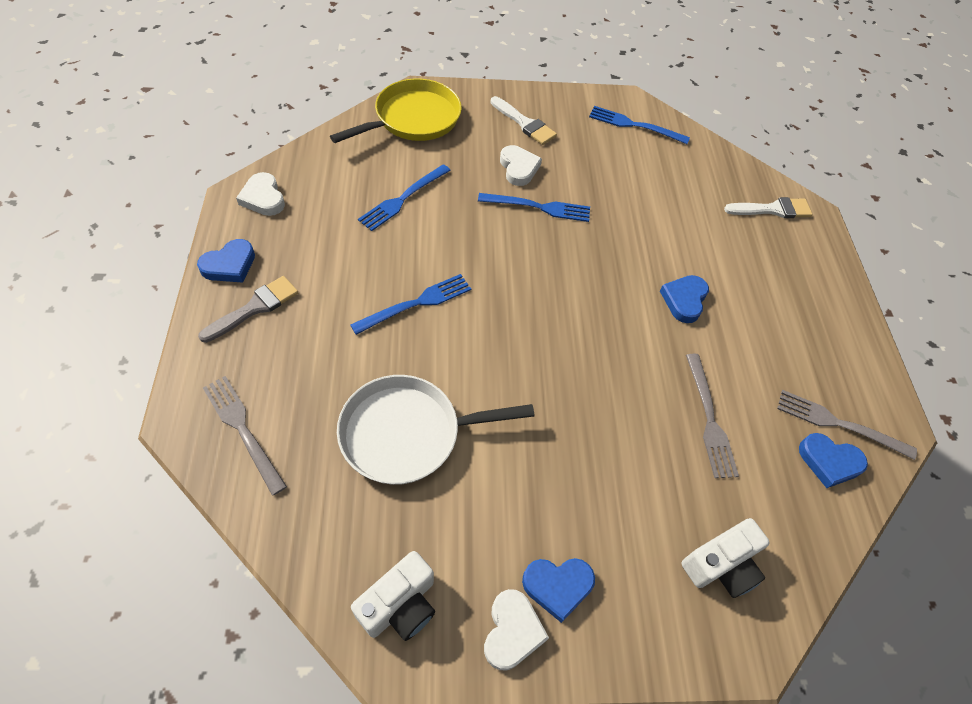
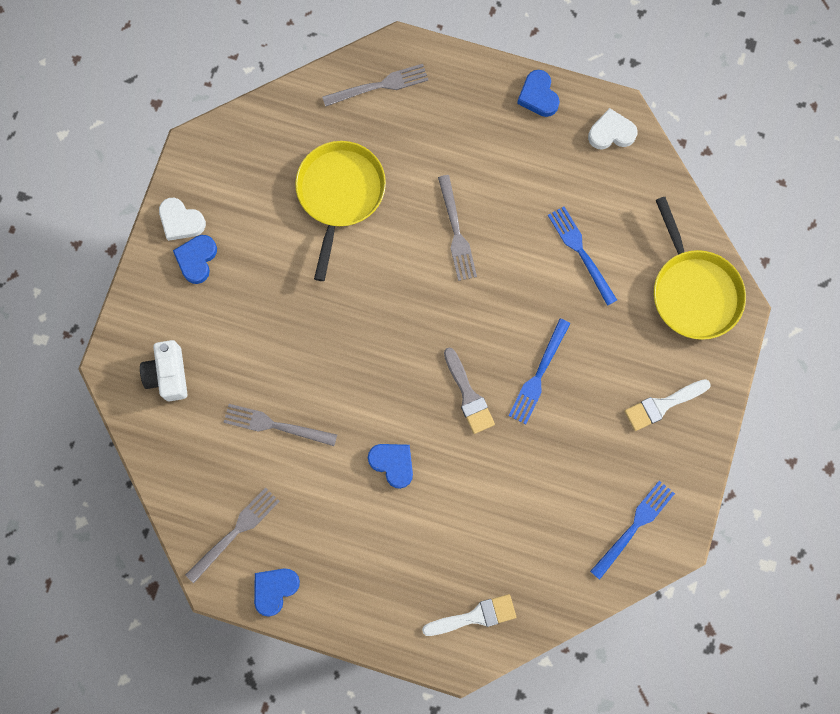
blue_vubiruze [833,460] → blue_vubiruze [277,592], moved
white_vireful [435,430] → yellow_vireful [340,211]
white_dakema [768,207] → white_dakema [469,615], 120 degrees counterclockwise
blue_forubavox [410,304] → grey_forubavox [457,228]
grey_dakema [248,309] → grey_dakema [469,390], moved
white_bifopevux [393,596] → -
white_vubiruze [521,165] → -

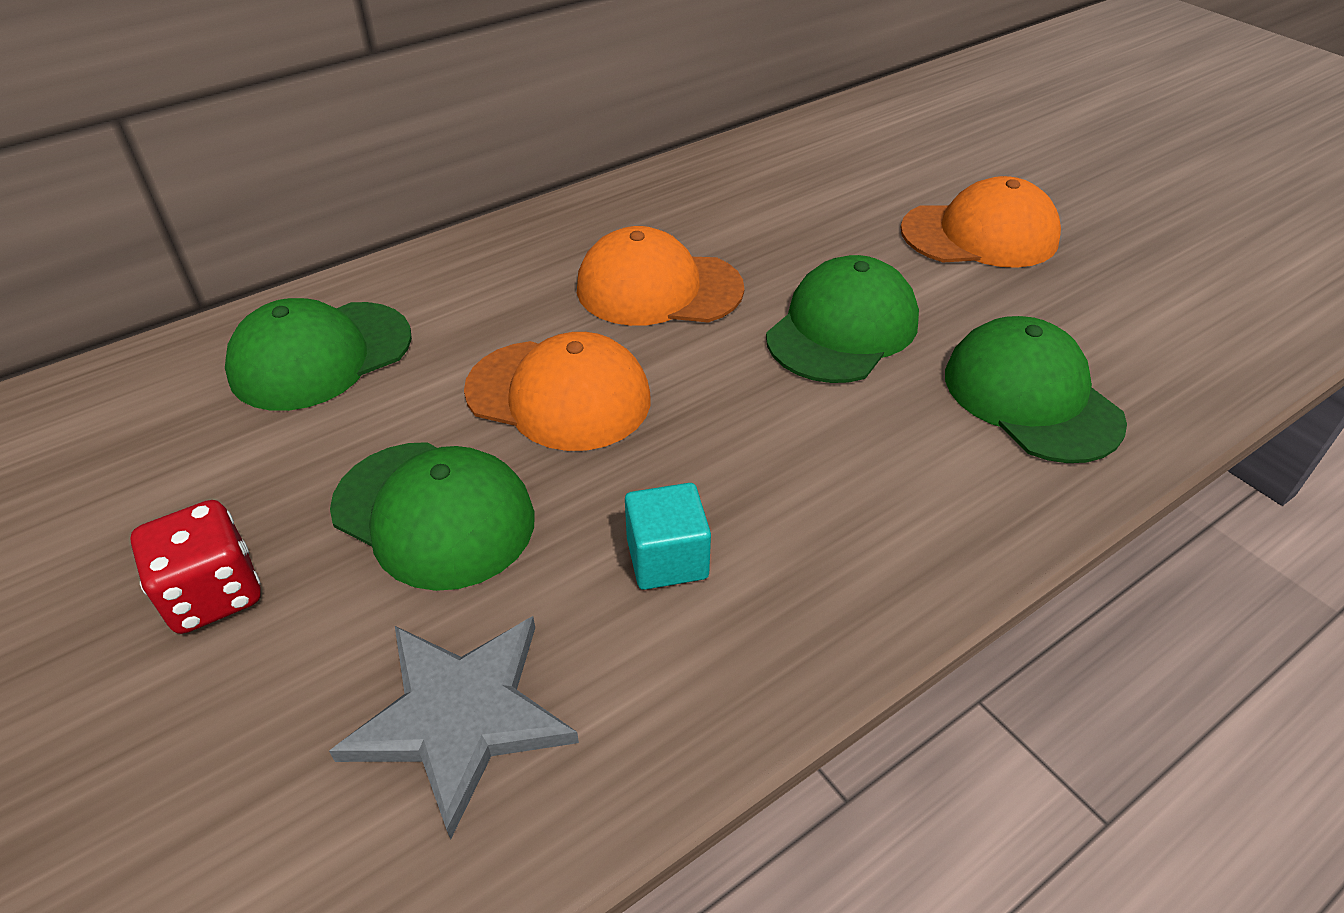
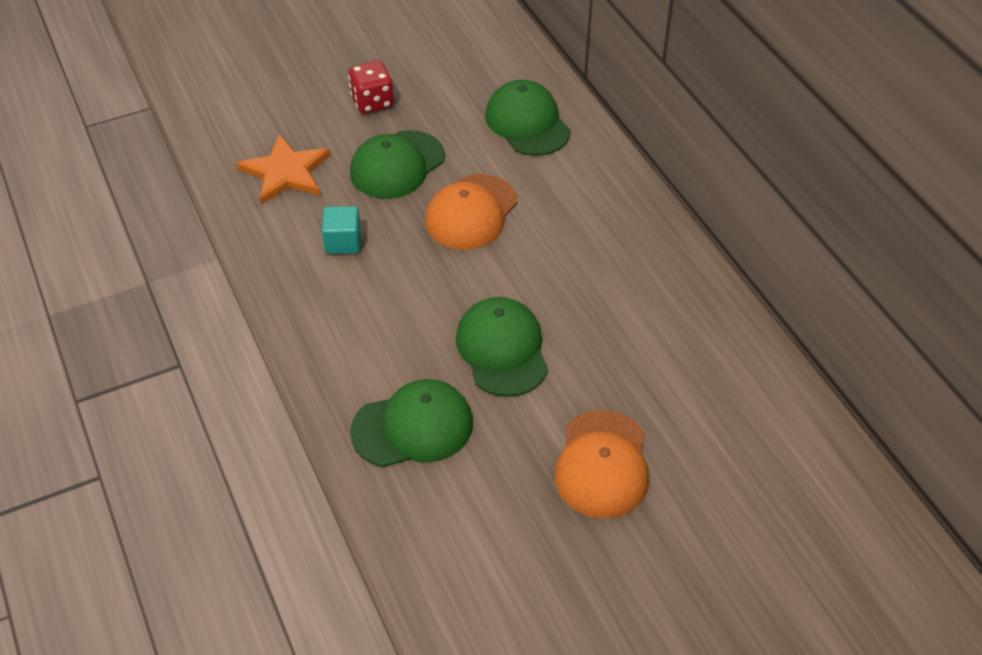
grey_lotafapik [454,727] → orange_lotafapik [283,169]
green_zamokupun [842,319] → green_zamokupun [502,347], 150 degrees counterclockwise
orange_zamokupun [660,276] → -

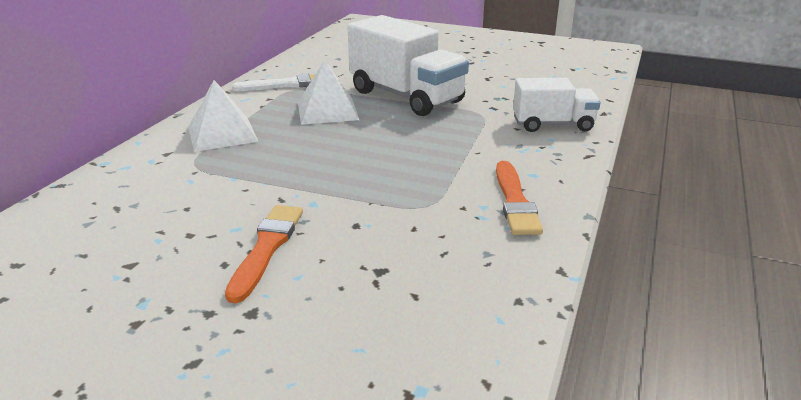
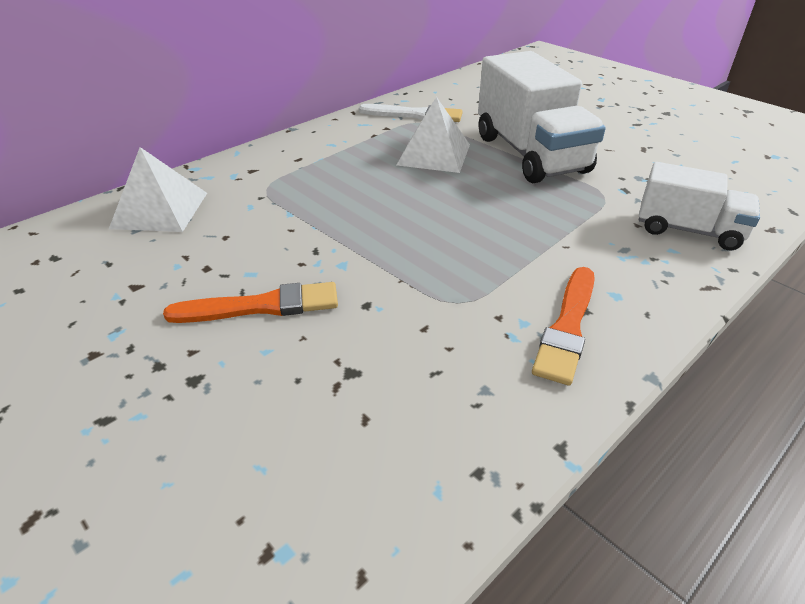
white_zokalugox [223,116] → white_zokalugox [158,189], moved
orange_dakema [264,254] → orange_dakema [250,302], 45 degrees clockwise

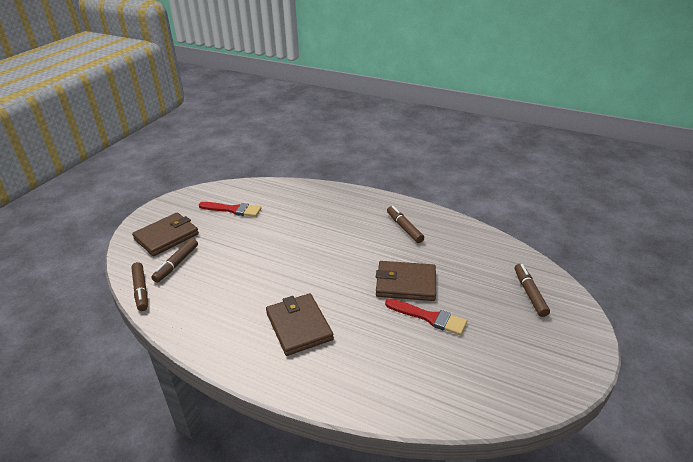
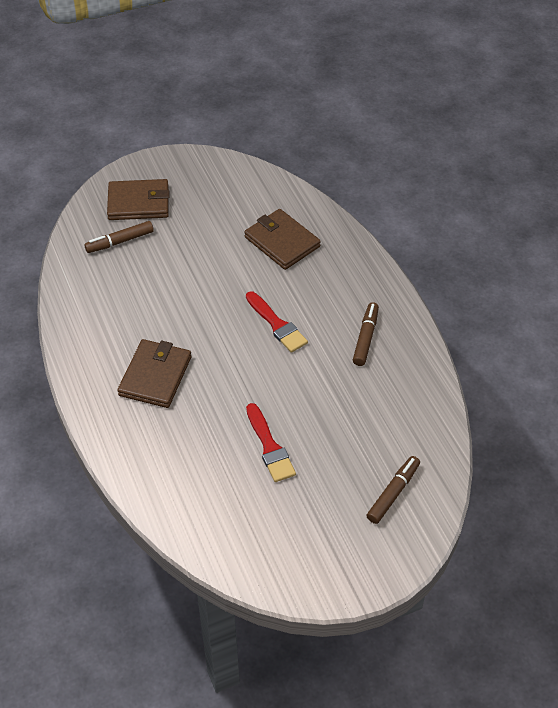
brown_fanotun [406,281] → brown_fanotun [282,239], moved
red_dakema [230,209] → red_dakema [277,322], moved
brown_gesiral [139,286] → -

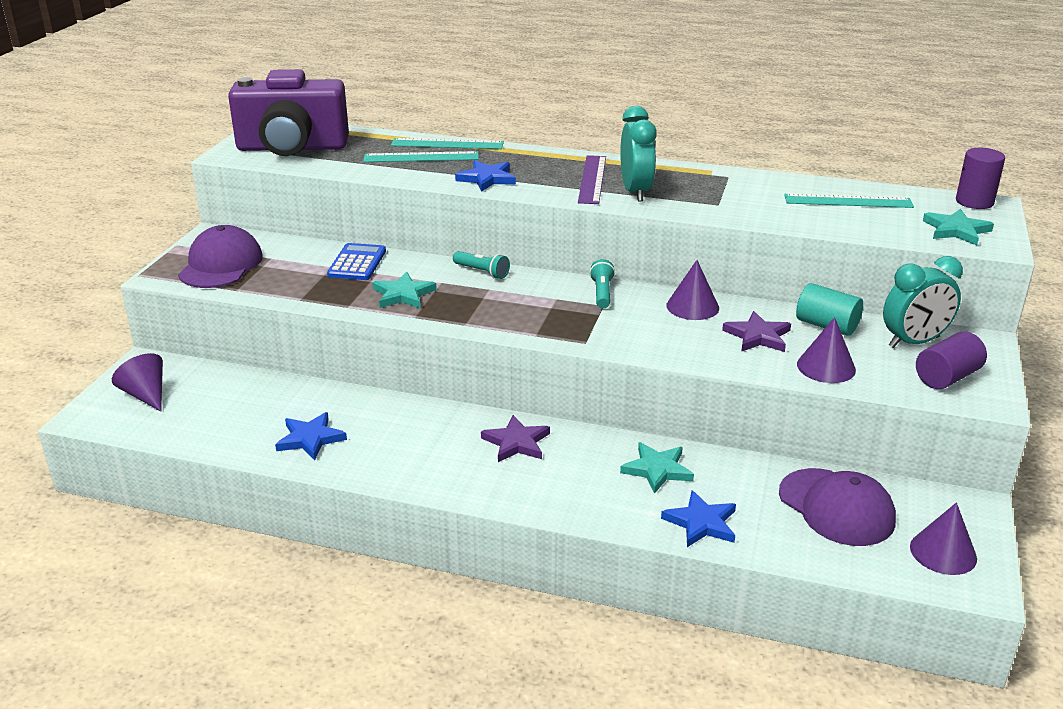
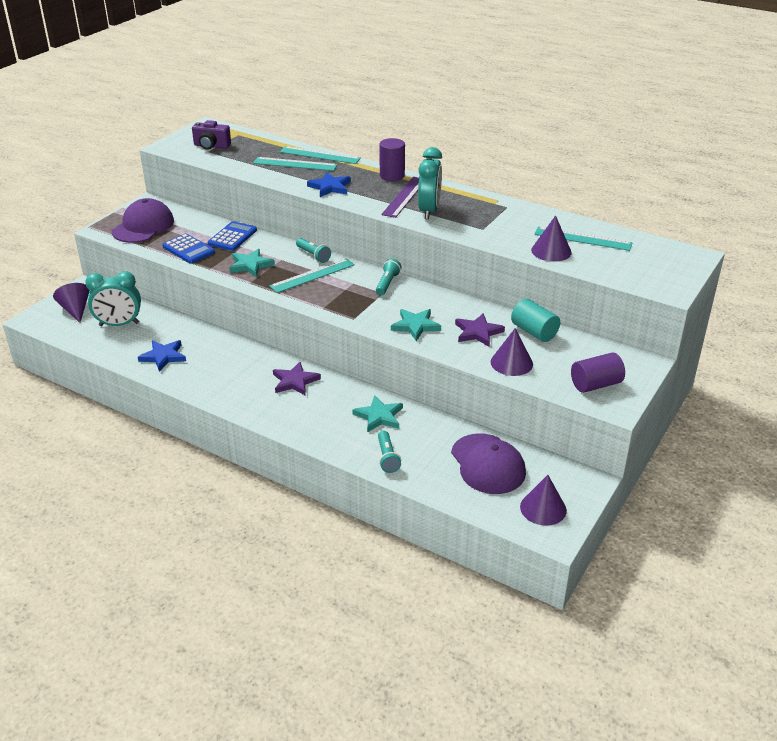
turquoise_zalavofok [923,302] → turquoise_zalavofok [113,298], moved
- → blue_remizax [188,249]
purple_bifopevux [288,112] → purple_bifopevux [211,135], x0.46
- → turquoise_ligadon [312,275]
blue_lotafapik [698,518] → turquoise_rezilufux [389,452]
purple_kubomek [980,178] → purple_kubomek [392,159], moved
turquoise_lotafapik [958,227] → turquoise_lotafapik [416,325], moved
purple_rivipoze [692,290] → purple_rivipoze [551,238], moved

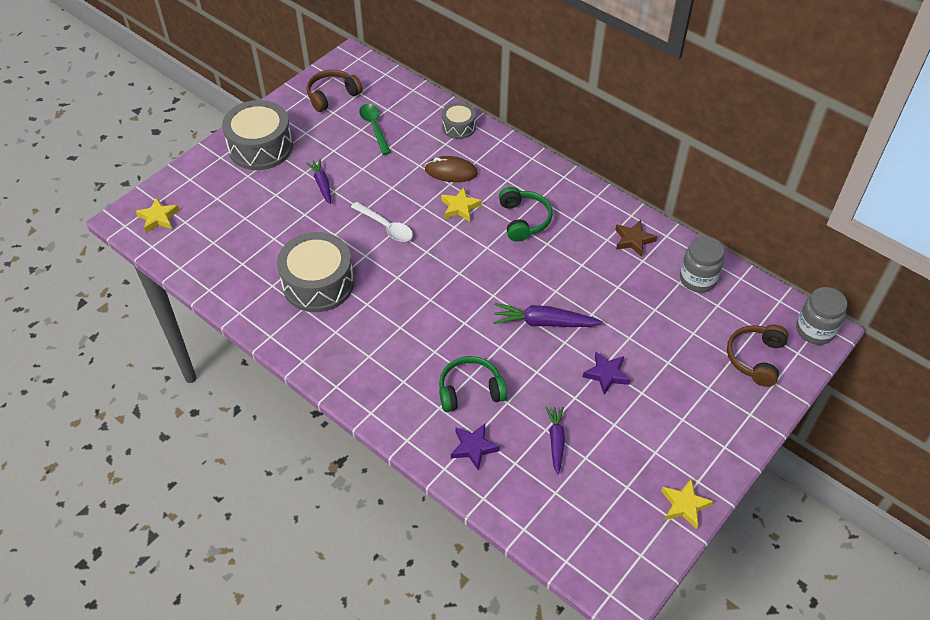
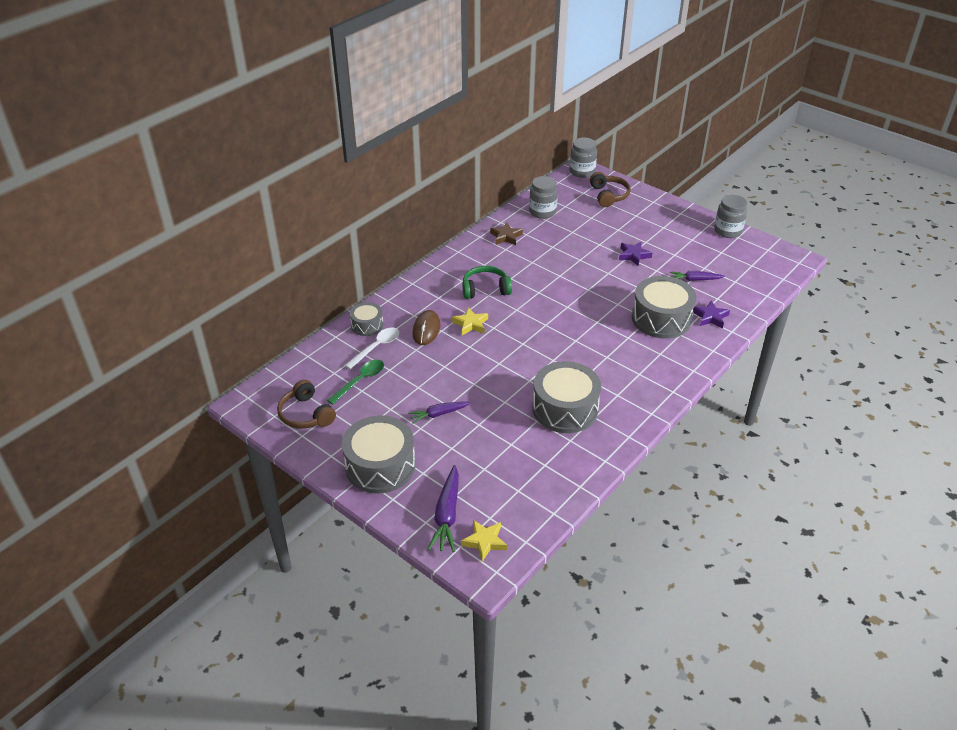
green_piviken [375,129] → green_piviken [355,382], 150 degrees clockwise
white_piviken [382,222] → white_piviken [372,348], moved
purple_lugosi [548,315] → purple_lugosi [443,508], moved
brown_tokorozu [758,356] → brown_tokorozu [610,189], 120 degrees counterclockwise
green_tokorozu [473,384] → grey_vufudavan [664,307]
yellow_lotafapik [687,503] → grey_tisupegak [730,216]

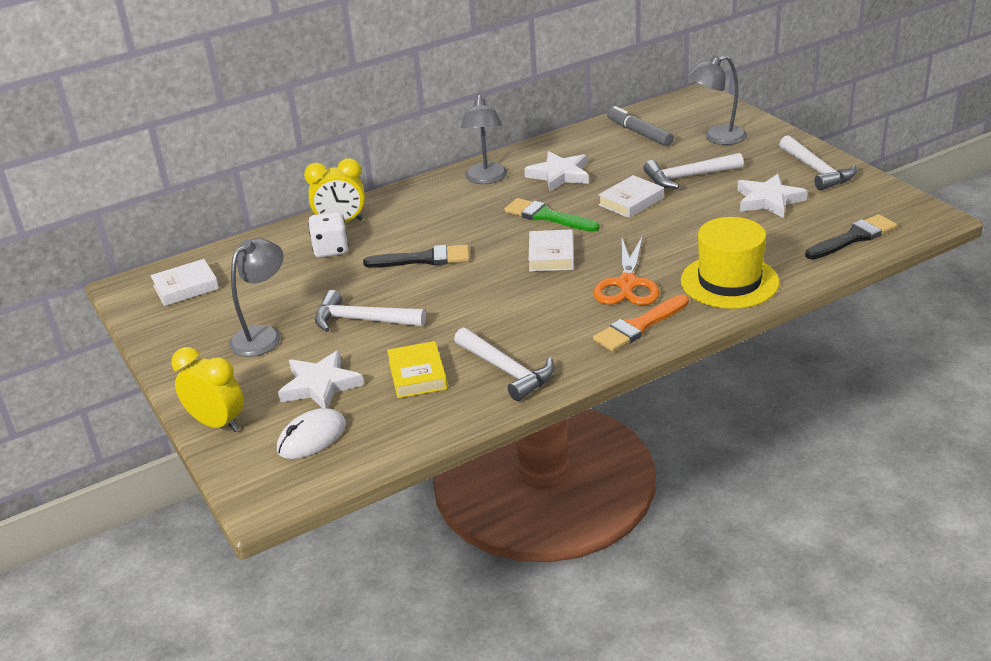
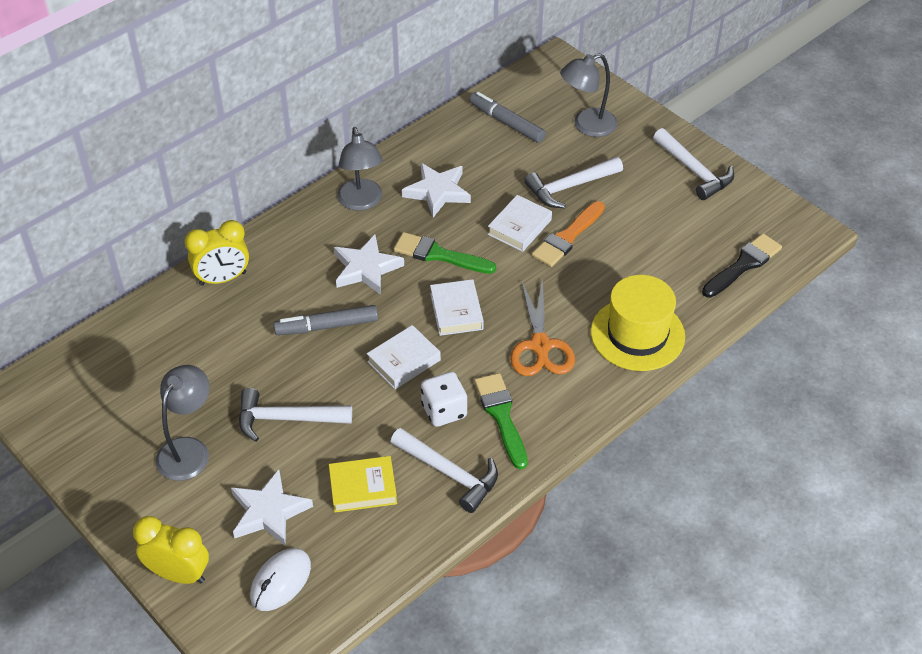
black_dakema [416,256] → grey_gesiral [326,320]
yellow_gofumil [417,369] → yellow_gofumil [363,484], 75 degrees counterclockwise
white_lotafapik [772,196] → white_lotafapik [369,265], moved
white_gofumil [184,282] → white_gofumil [404,357], moved
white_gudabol [328,234] → white_gudabol [444,399], moved
- → green_dakema [501,421]
orange_dakema [641,323] → orange_dakema [568,234], moved

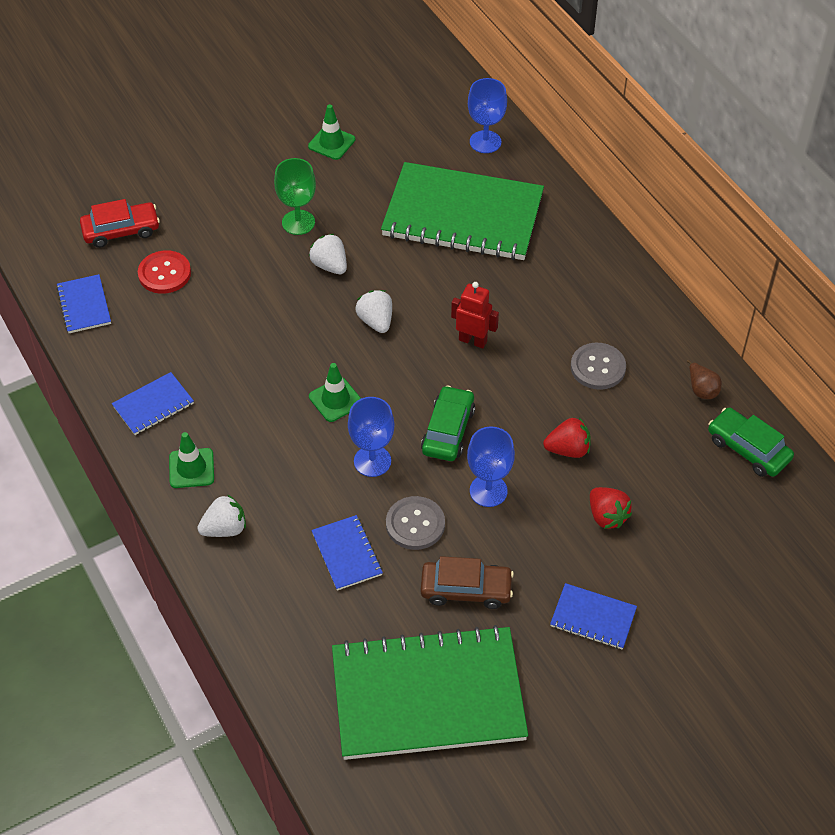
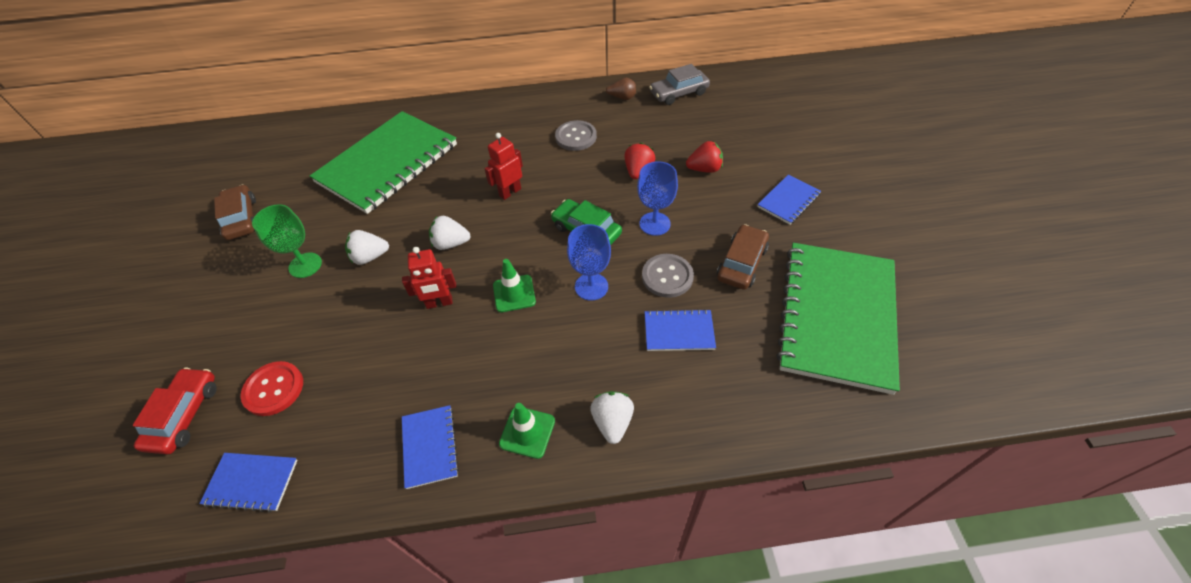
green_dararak [331,132] → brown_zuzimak [235,212]
- → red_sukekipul [429,278]
green_zuzimak [751,442] → grey_zuzimak [679,84]
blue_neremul [487,115] → -

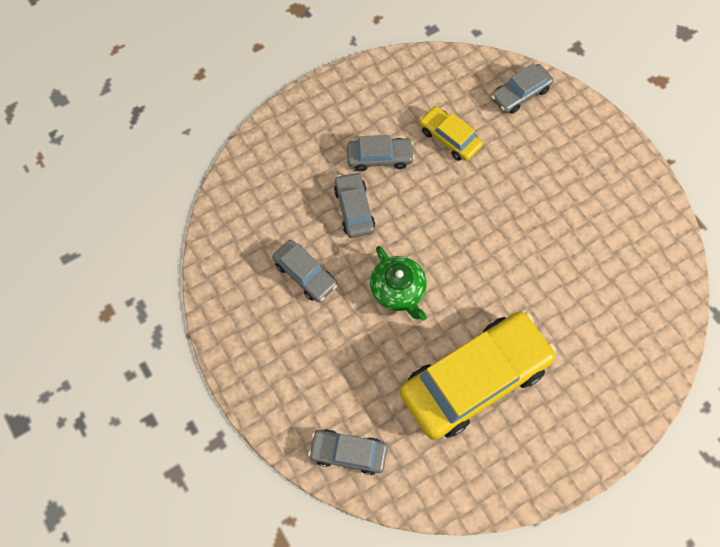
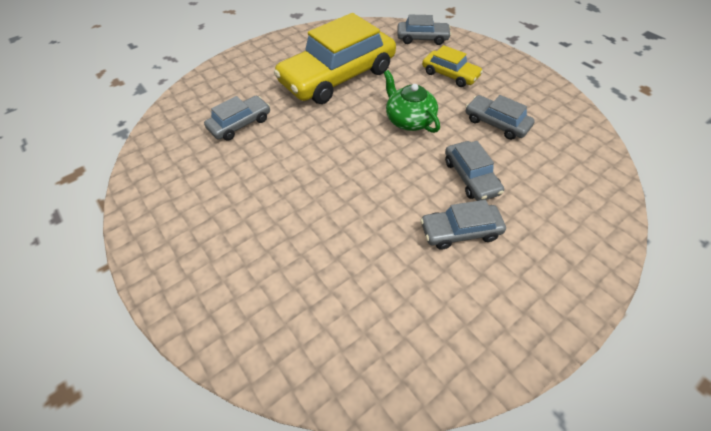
grey_zuzimak [522,88] → grey_zuzimak [237,118], moved
yellow_zuzimak [451,133] → yellow_zuzimak [452,66], moved

